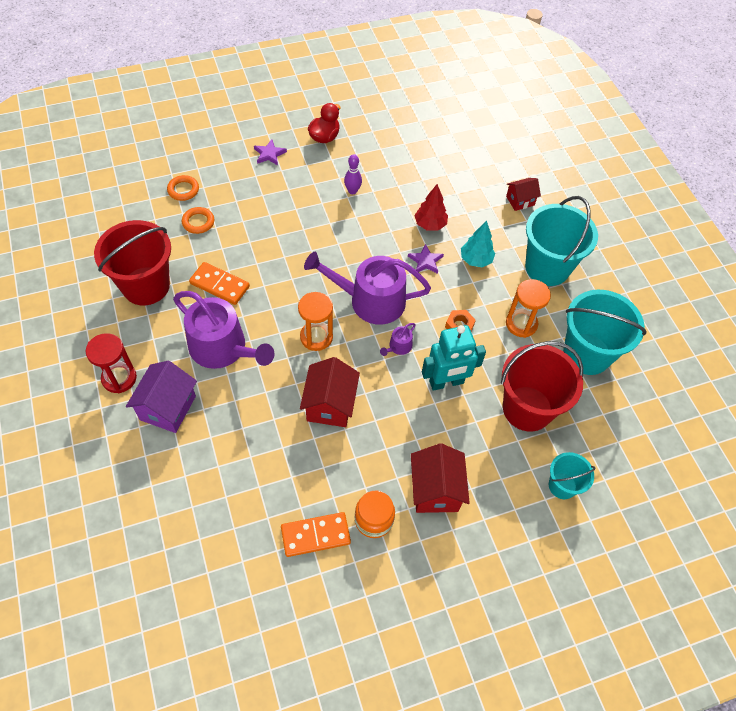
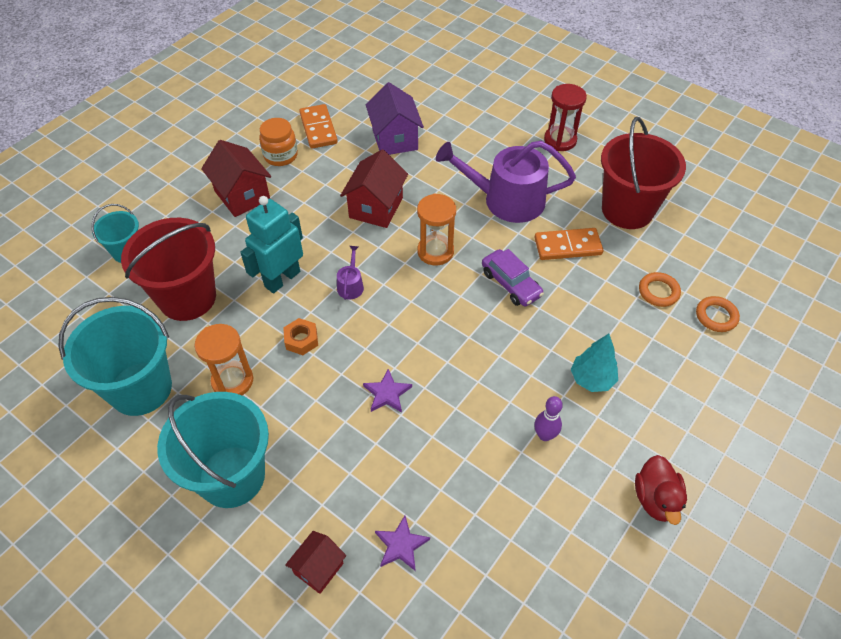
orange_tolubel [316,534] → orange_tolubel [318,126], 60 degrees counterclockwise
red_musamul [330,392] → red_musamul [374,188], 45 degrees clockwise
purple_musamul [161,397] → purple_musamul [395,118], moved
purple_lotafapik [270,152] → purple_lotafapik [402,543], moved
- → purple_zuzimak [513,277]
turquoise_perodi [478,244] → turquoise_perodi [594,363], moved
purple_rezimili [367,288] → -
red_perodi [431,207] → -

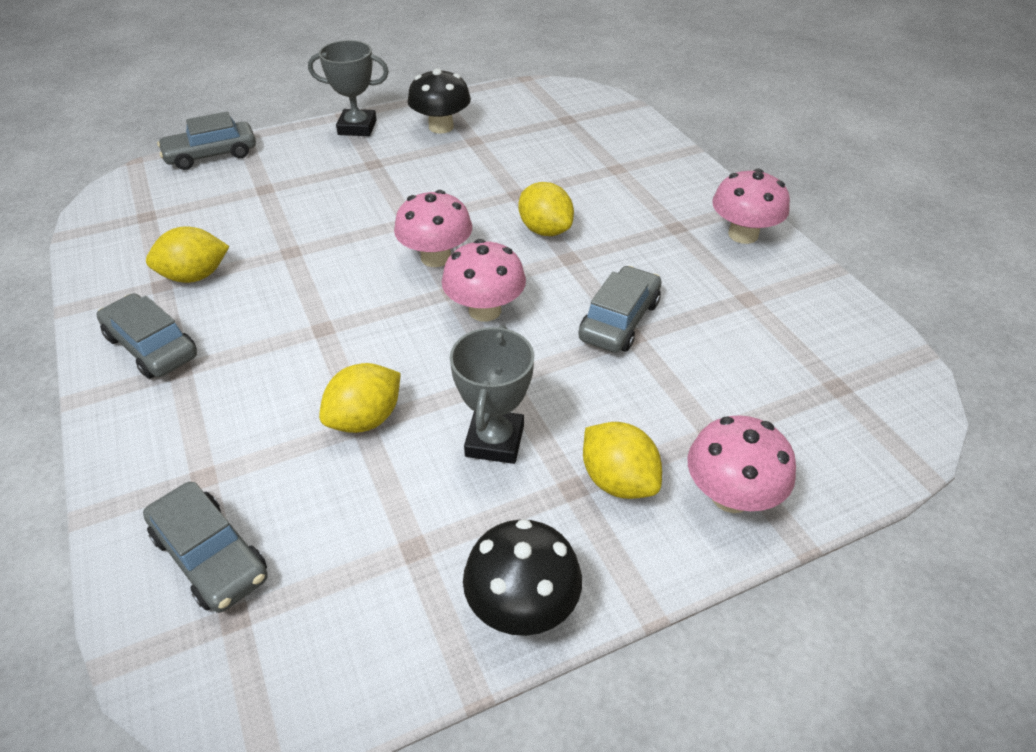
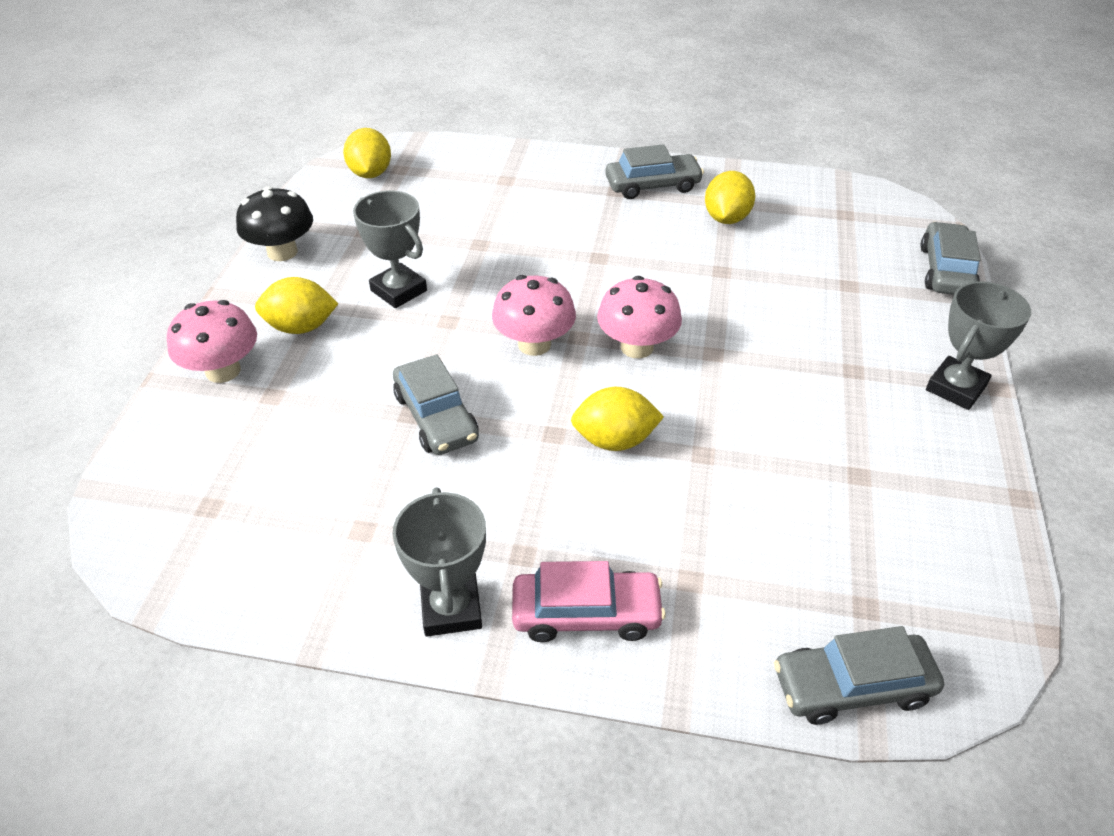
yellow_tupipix [360,398] → yellow_tupipix [367,153], moved
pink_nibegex [751,206] → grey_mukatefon [439,562]
- → pink_zuzimak [589,601]
grey_zuzimak [205,547] → grey_zuzimak [859,675], moved
black_nibegex [439,101] → -

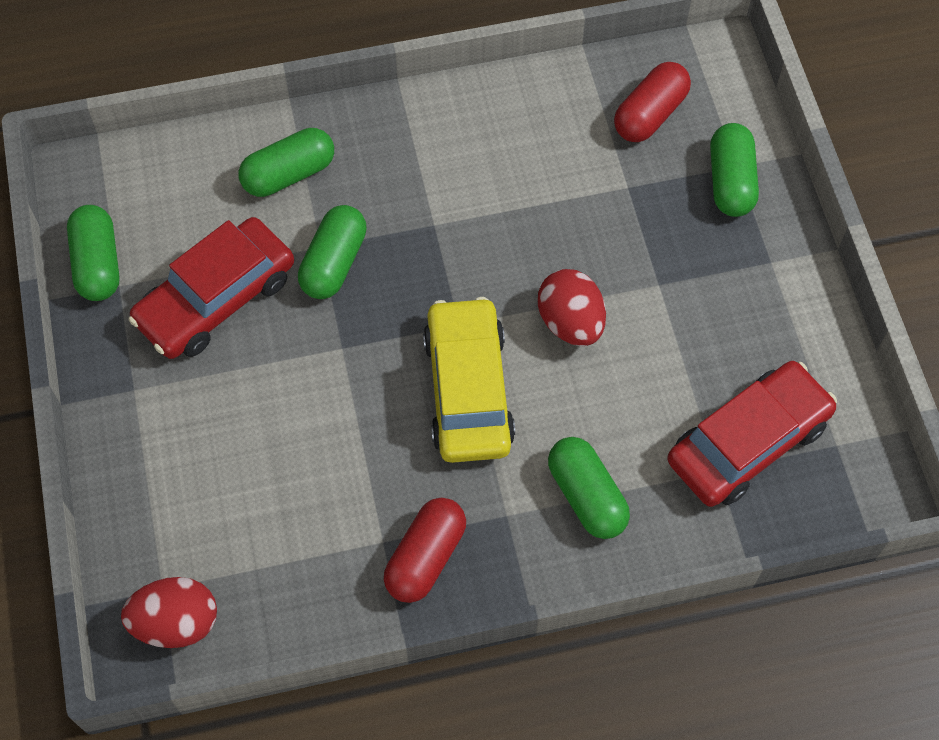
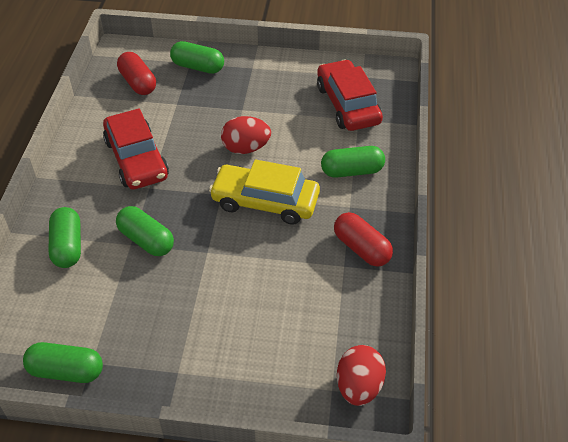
red_zuzimak [211,288] → red_zuzimak [136,149], moved

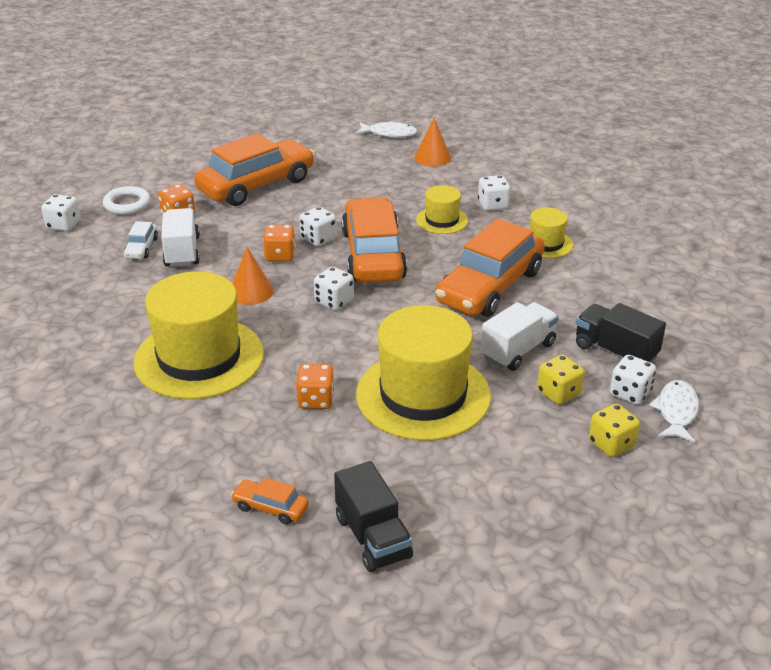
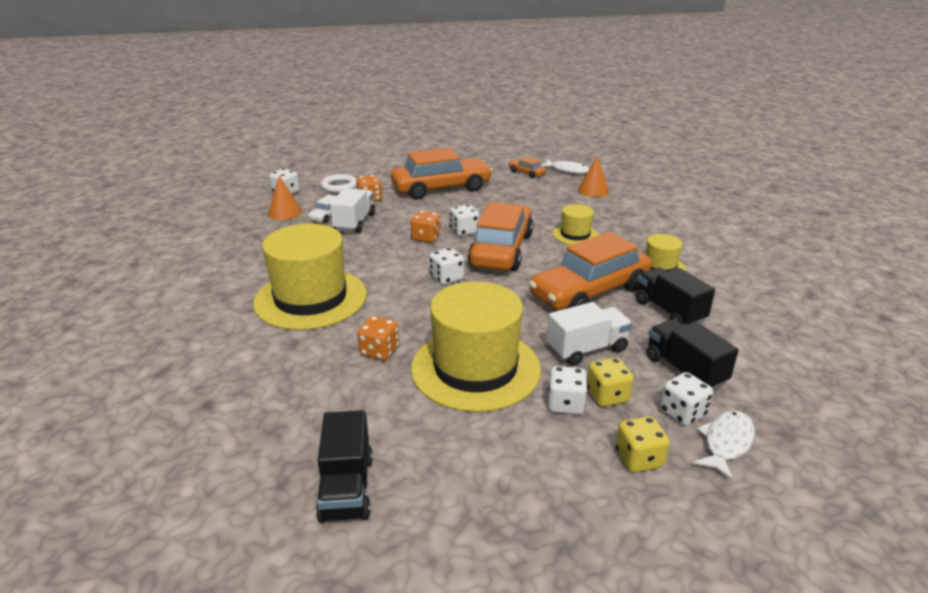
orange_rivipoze [253,276] → orange_rivipoze [285,198], moved
orange_zuzimak [270,501] → orange_zuzimak [527,167], moved
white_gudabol [494,193] → white_gudabol [568,390], moved
- → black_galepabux [675,296]

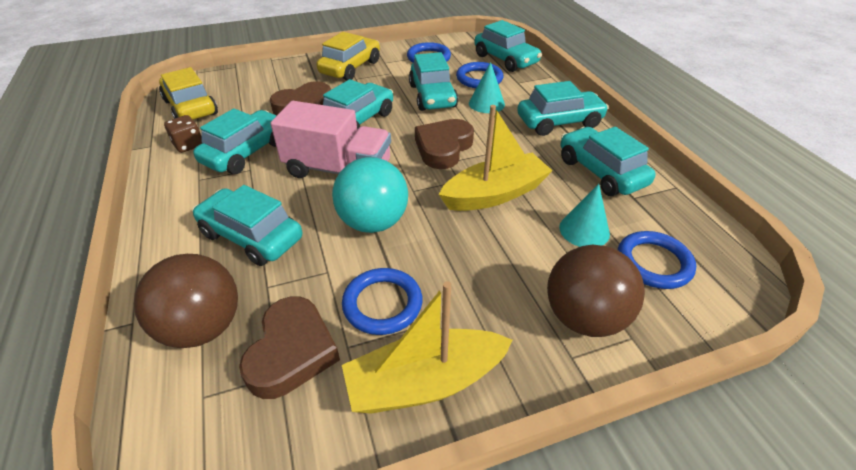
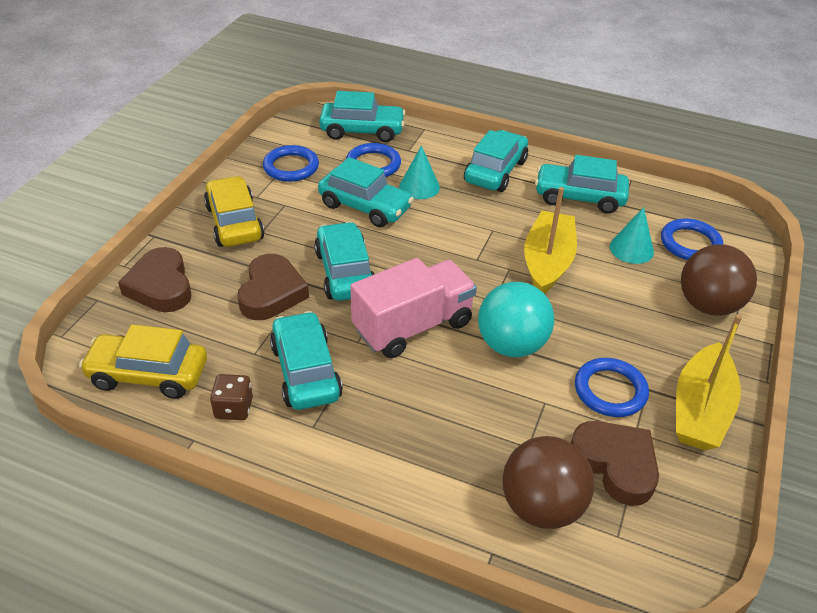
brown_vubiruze [444,144] → brown_vubiruze [154,279], moved
turquoise_zuzimak [247,225] → -

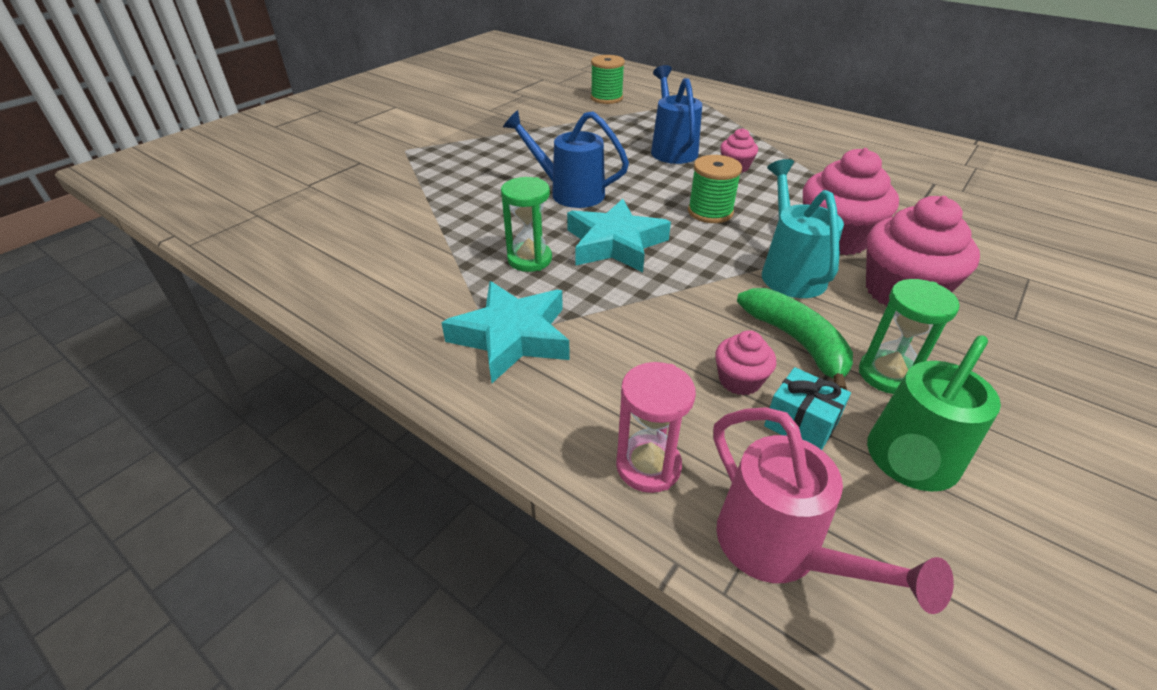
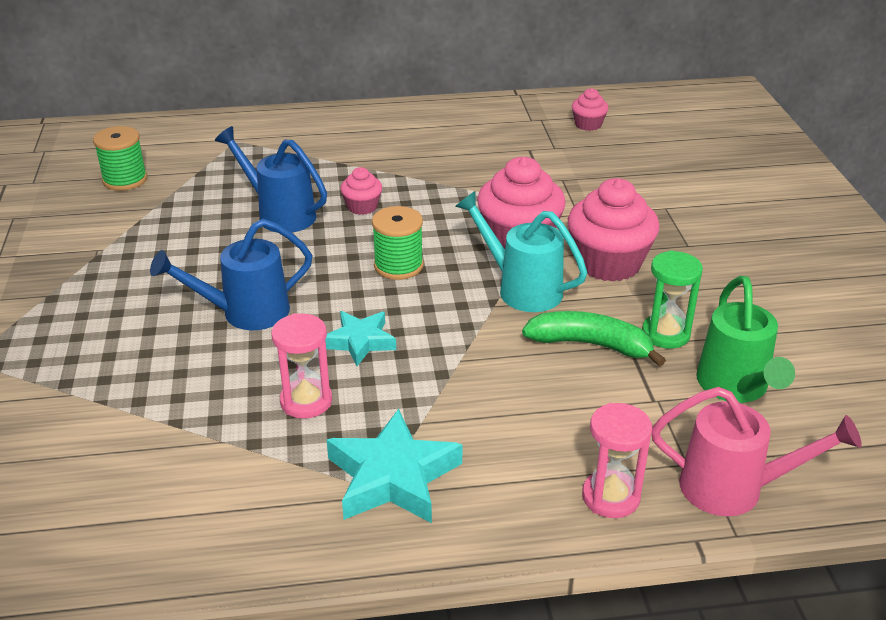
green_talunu [526,224] → pink_talunu [301,366]
turquoise_lotafapik [619,235] → turquoise_lotafapik [360,338], x0.63
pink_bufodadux [745,362] → pink_bufodadux [590,109], moved
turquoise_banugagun [807,408] → -

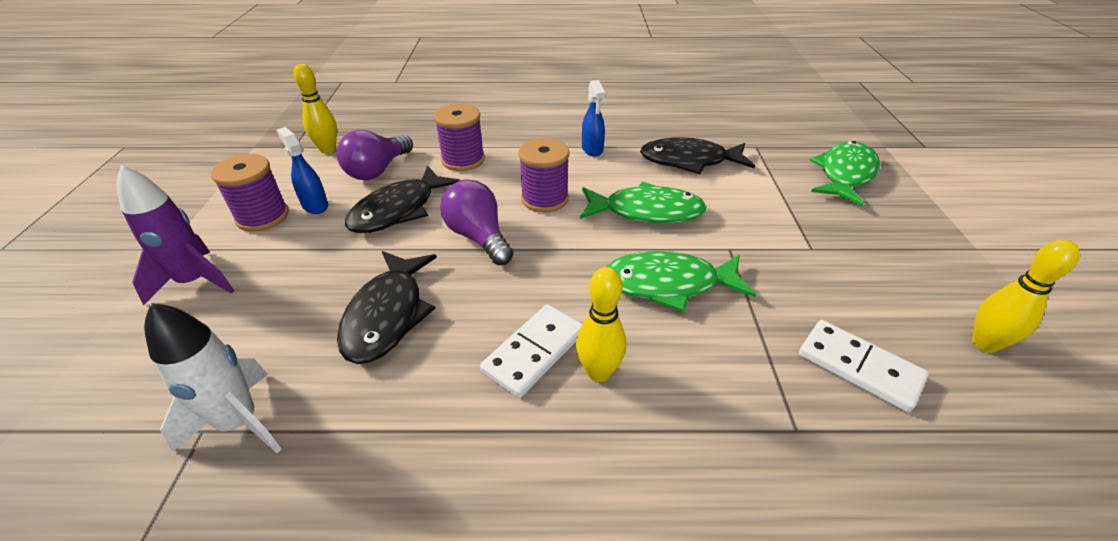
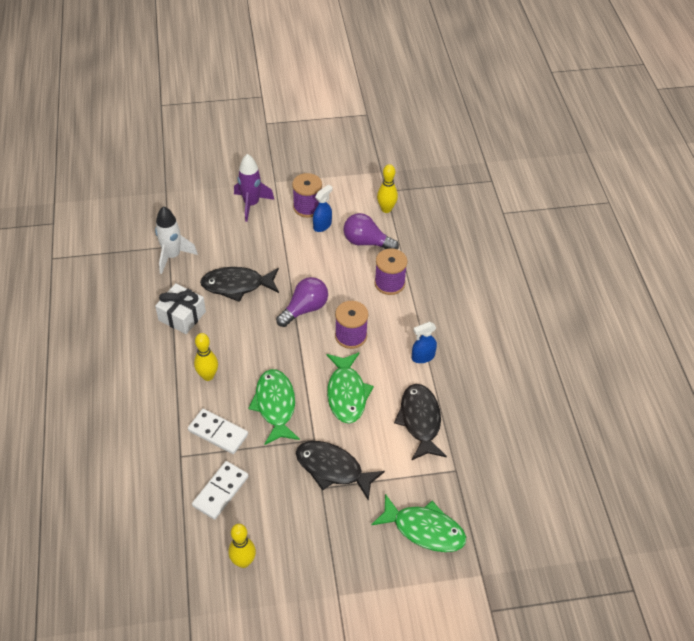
- → white_banugagun [180,308]
white_tolubel [531,351] → white_tolubel [218,431], moved
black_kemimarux [403,199] → black_kemimarux [340,471], moved

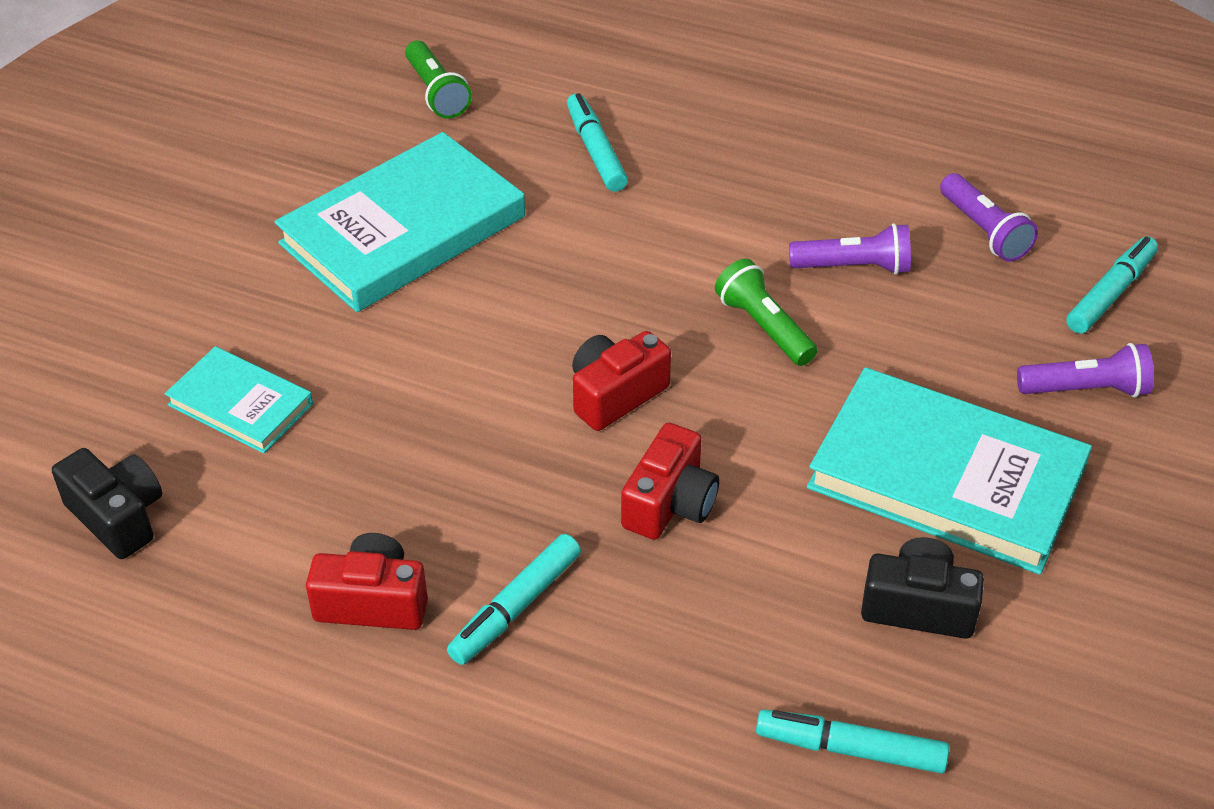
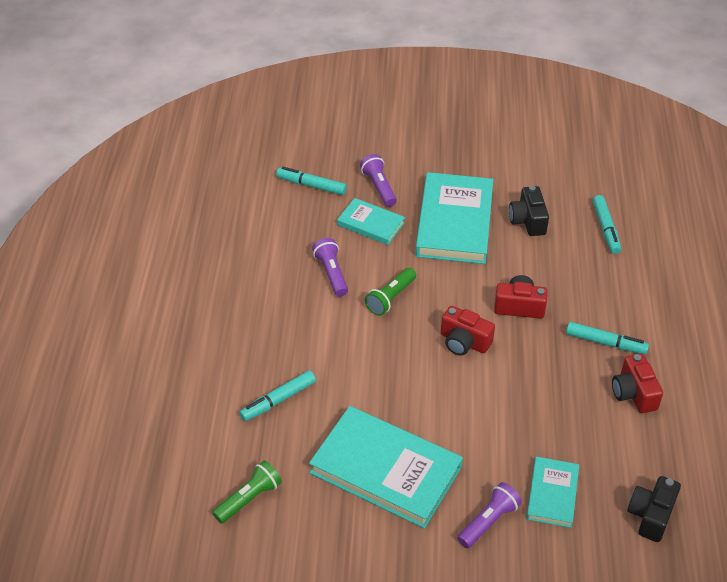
- → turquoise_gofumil [371,221]
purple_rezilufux [989,217] → purple_rezilufux [489,515], moved

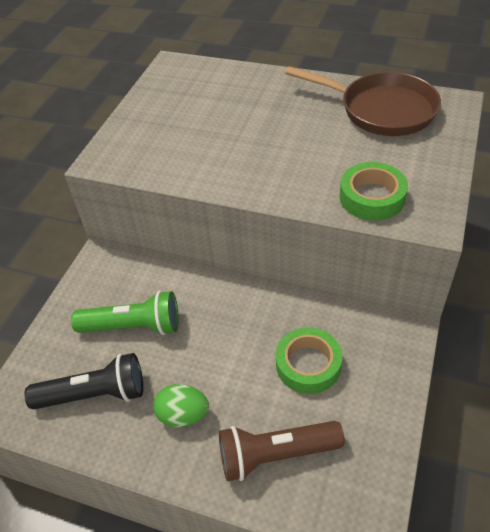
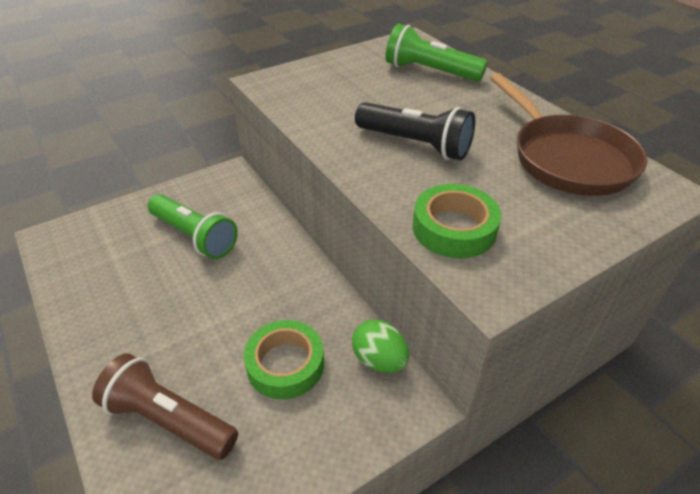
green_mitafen [181,405] → green_mitafen [380,346], moved
black_rezilufux [83,381] → black_rezilufux [415,131], moved
- → green_rezilufux [437,53]

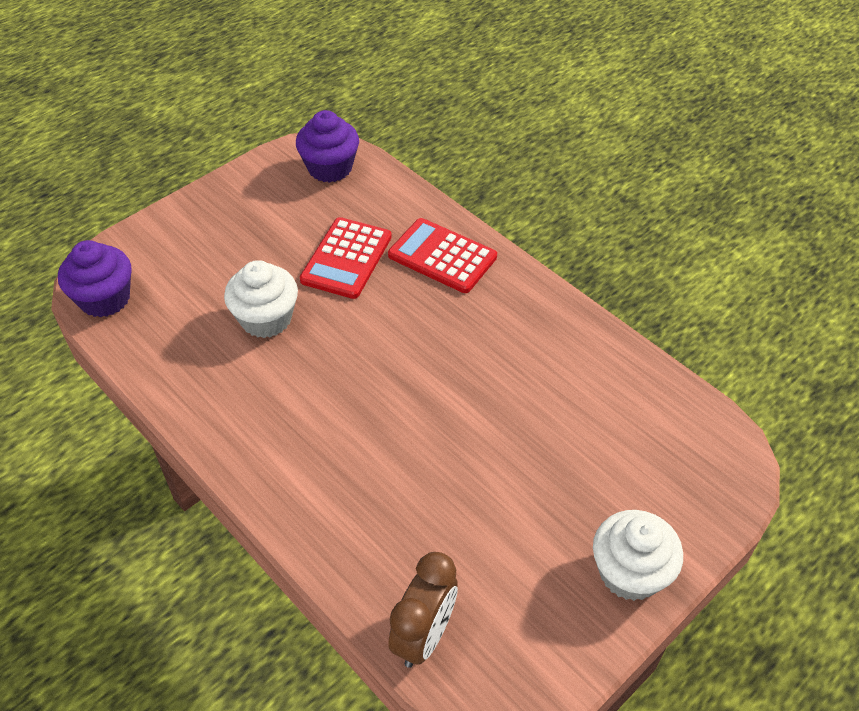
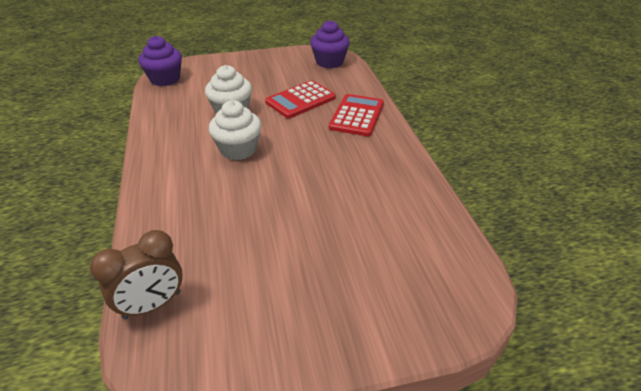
white_bufodadux [638,555] → white_bufodadux [235,130], moved
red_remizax [442,255] → red_remizax [356,115], 45 degrees clockwise

